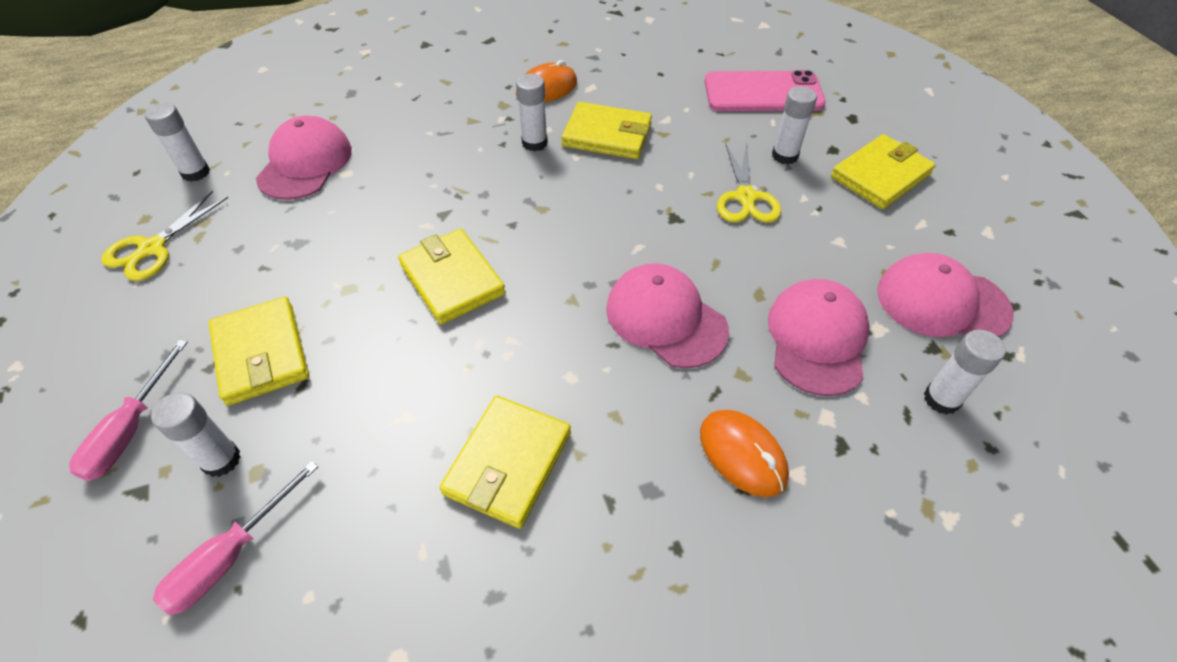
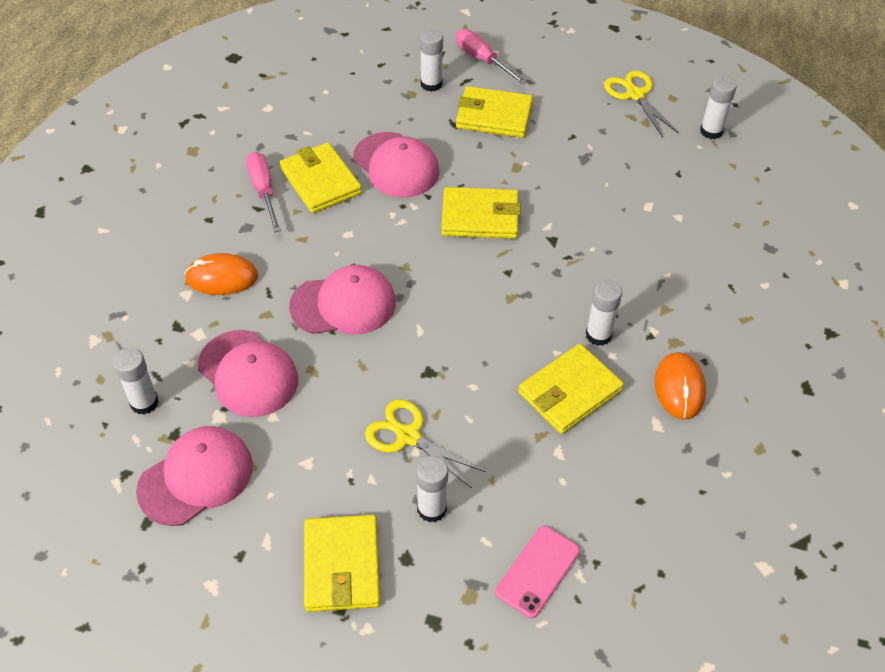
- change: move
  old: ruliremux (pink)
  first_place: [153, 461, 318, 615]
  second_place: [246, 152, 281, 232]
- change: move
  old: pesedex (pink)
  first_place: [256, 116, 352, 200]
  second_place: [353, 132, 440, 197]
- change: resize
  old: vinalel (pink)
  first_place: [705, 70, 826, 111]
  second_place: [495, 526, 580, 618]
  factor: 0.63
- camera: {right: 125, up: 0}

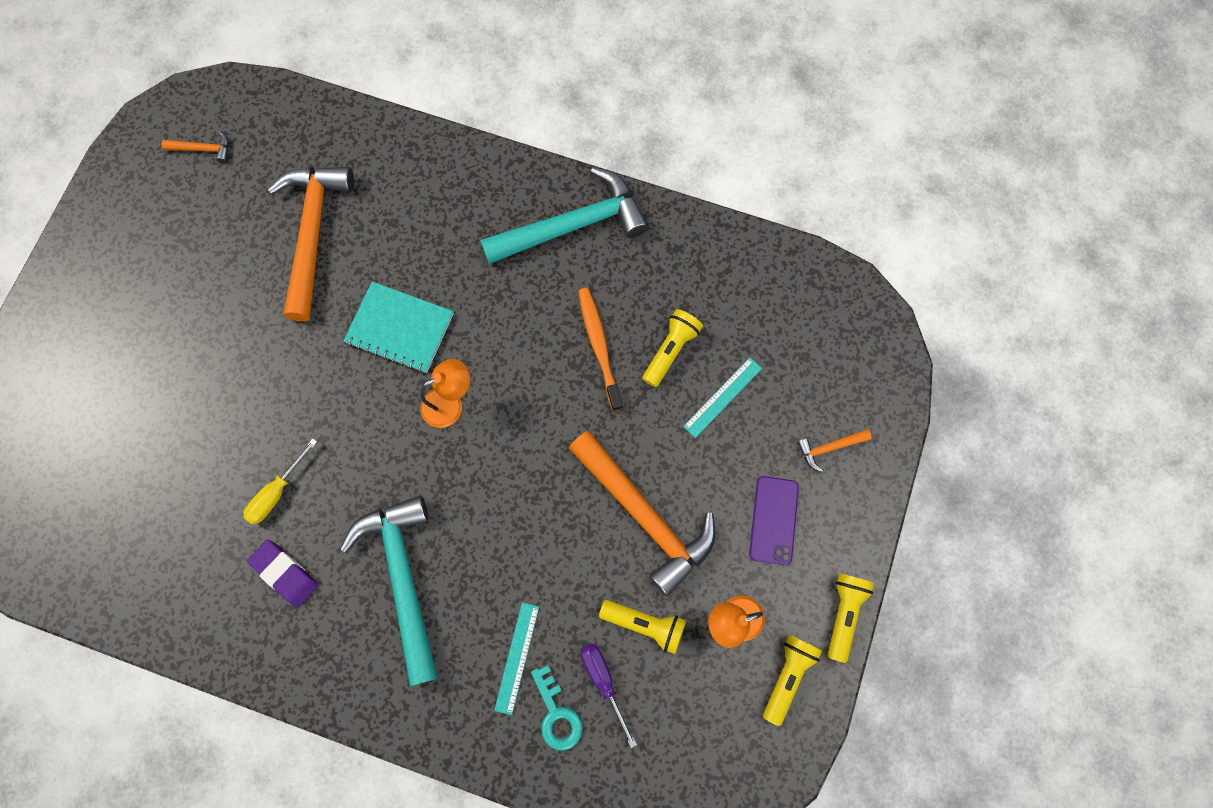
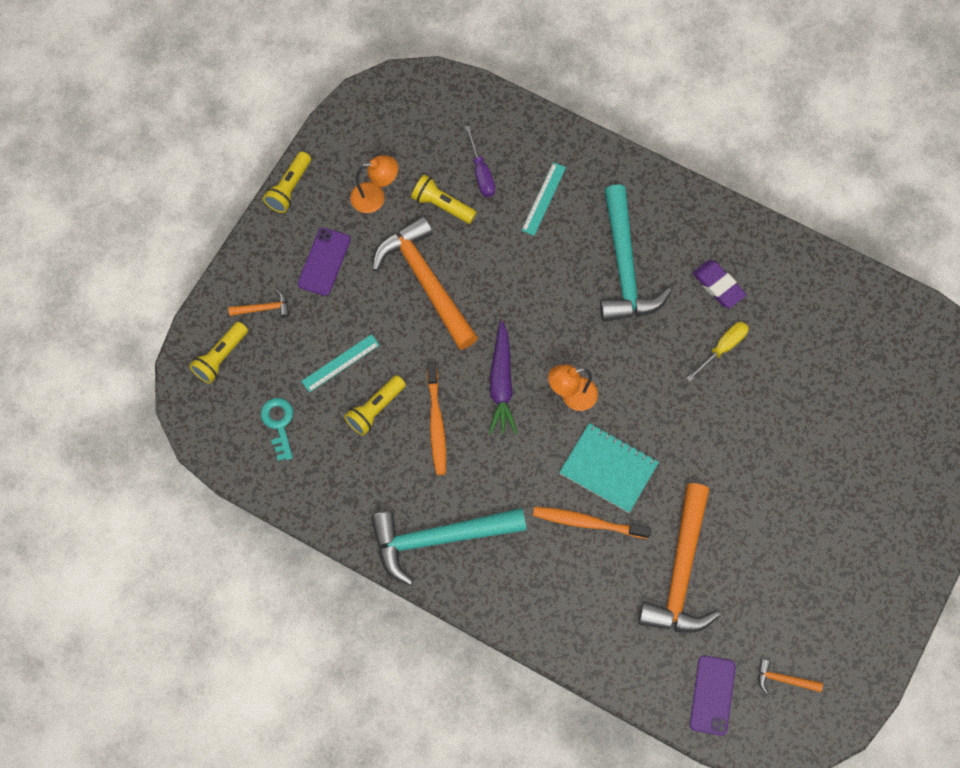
- change: move
  old: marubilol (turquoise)
  first_place: [531, 665, 583, 751]
  second_place: [261, 398, 293, 461]
- change: move
  old: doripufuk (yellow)
  first_place: [763, 635, 822, 726]
  second_place: [189, 322, 248, 384]
- change: insert
  new: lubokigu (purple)
  second_place: [489, 321, 518, 435]
- change: insert
  new: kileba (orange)
  second_place: [533, 507, 651, 539]
- change: insert
  new: vinalel (purple)
  second_place: [690, 655, 736, 736]
- camera: {right: -170, up: -5}

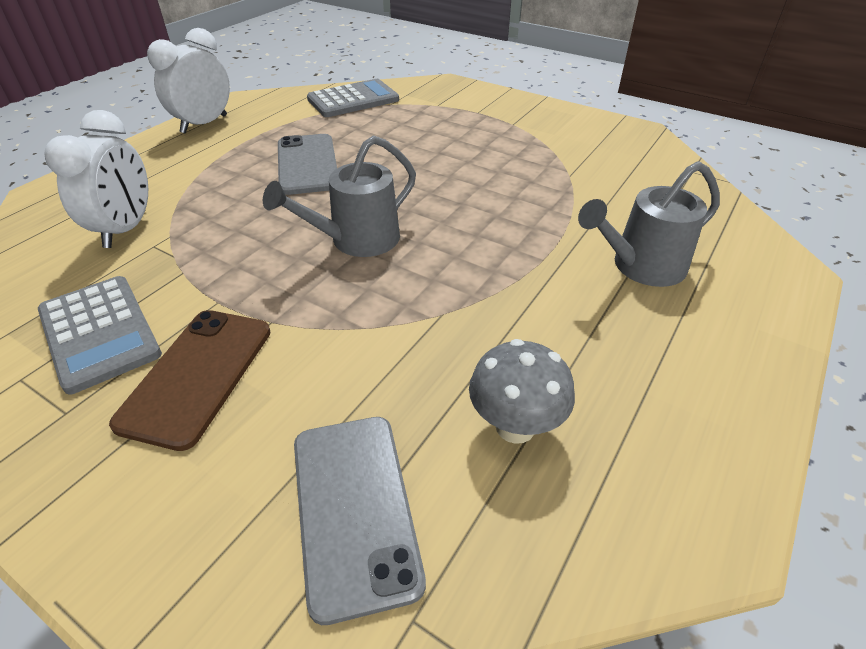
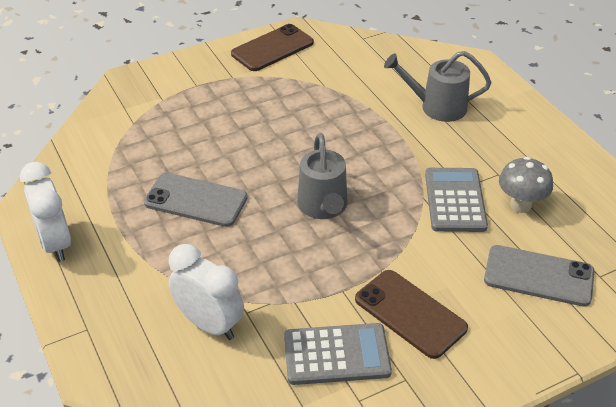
- change: move
  old: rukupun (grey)
  first_place: [307, 79, 399, 117]
  second_place: [425, 168, 488, 232]
- change: rotate
  old: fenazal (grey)
  first_place: [578, 161, 720, 287]
  second_place: [384, 51, 491, 122]
  degrees: 90
- change: insert
  new: vinalel (brown)
  second_place: [231, 24, 314, 71]
- camera: {right: -60, up: 0}

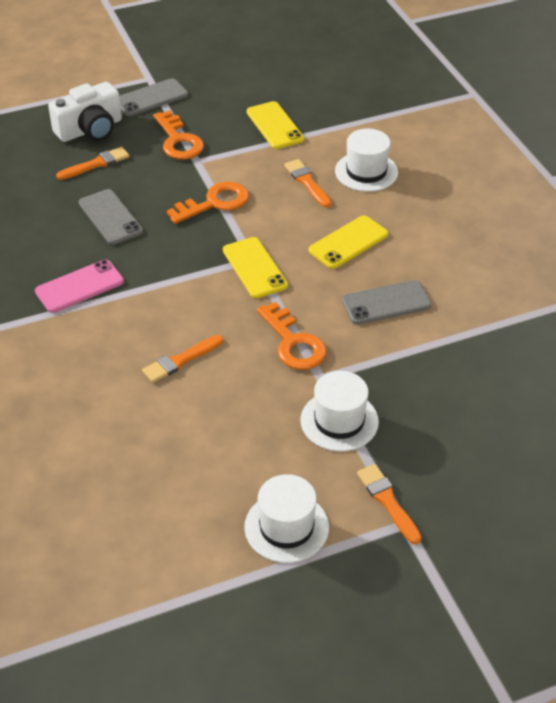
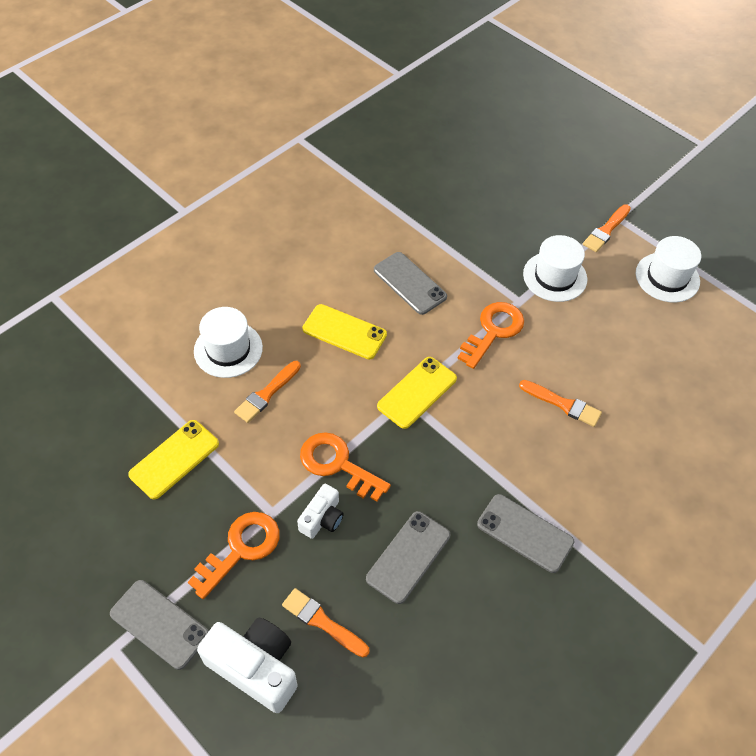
- change: recolor
  old: vinalel (pink)
  new: vinalel (grey)
  first_place: [35, 260, 124, 313]
  second_place: [477, 494, 574, 573]
- change: insert
  new: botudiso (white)
  second_place: [297, 484, 344, 539]
- camera: {right: -115, up: 10}

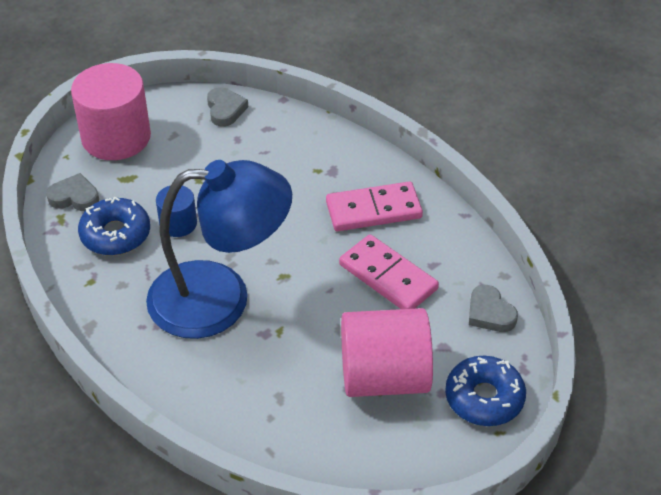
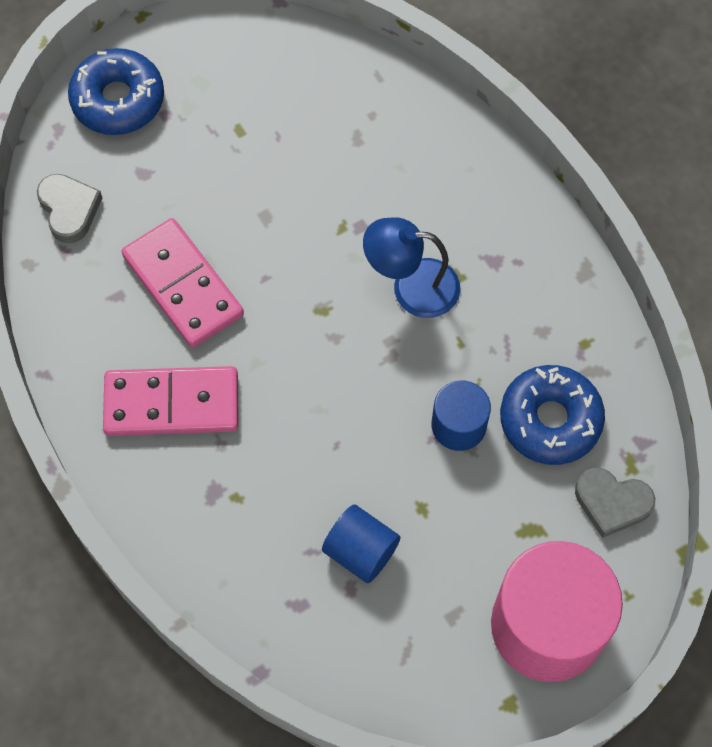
- change: resize
  old: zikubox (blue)
  first_place: [146, 160, 292, 339]
  second_place: [363, 217, 460, 318]
  factor: 0.49
- change: delete
  old: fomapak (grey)
  first_place: [207, 87, 248, 127]
- change: delete
  old: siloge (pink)
  first_place: [341, 308, 433, 397]
- change: insert
  new: siloge (blue)
  second_place: [322, 504, 400, 583]
- camera: {right: -170, up: 20}

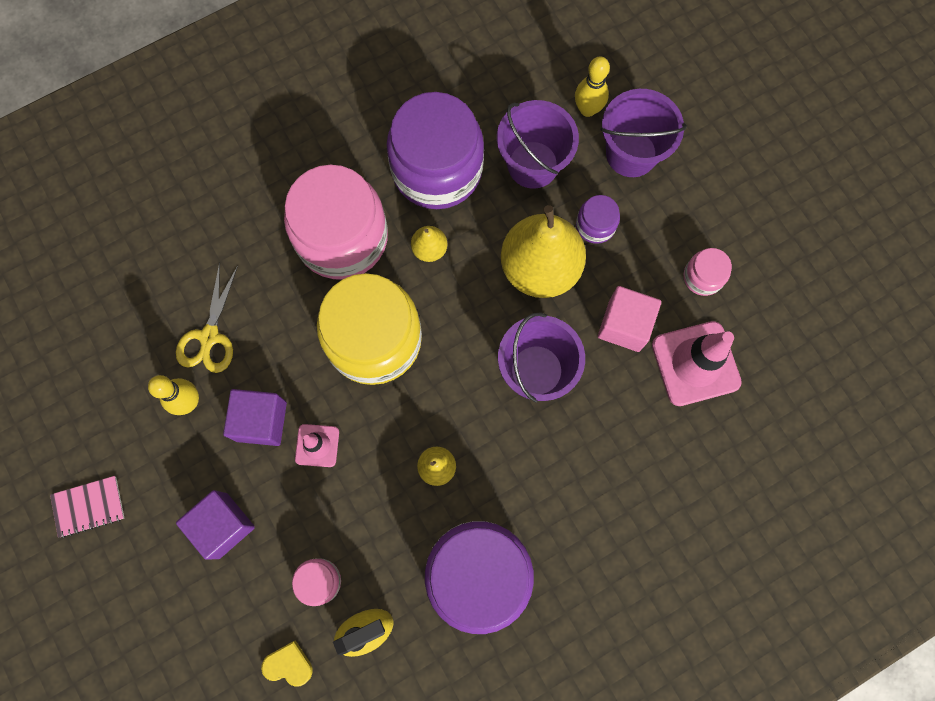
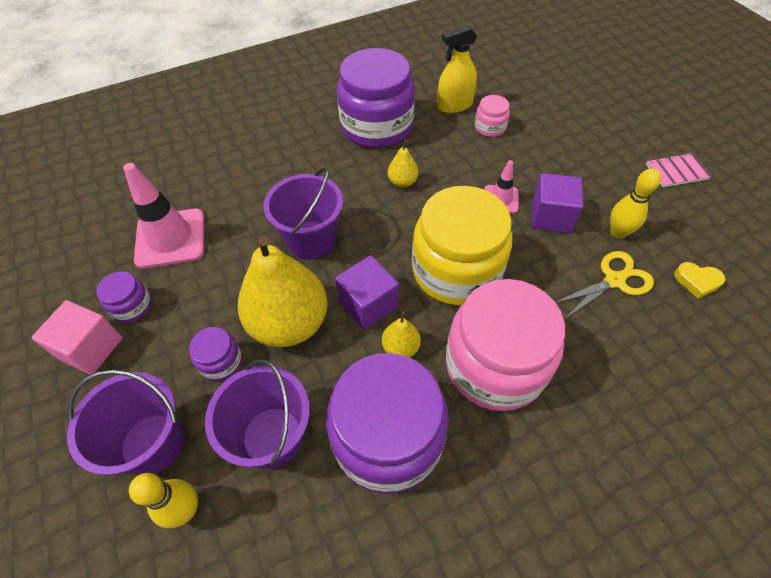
- change: rotate
  old: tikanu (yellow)
  first_place: [176, 263, 238, 373]
  second_place: [555, 251, 654, 319]
  degrees: 45
- change: move
  old: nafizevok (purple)
  first_place: [176, 490, 255, 560]
  second_place: [335, 255, 399, 330]
- change: move
  old: fomapak (yellow)
  first_place: [261, 640, 313, 687]
  second_place: [674, 262, 725, 298]
- change: move
  old: nafizevok (pink)
  first_place: [598, 286, 661, 352]
  second_place: [31, 300, 123, 375]
- change: recolor
  old: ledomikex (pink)
  new: ledomikex (purple)
  first_place: [684, 248, 732, 296]
  second_place: [96, 271, 152, 323]
- camera: {right: -175, up: -20}

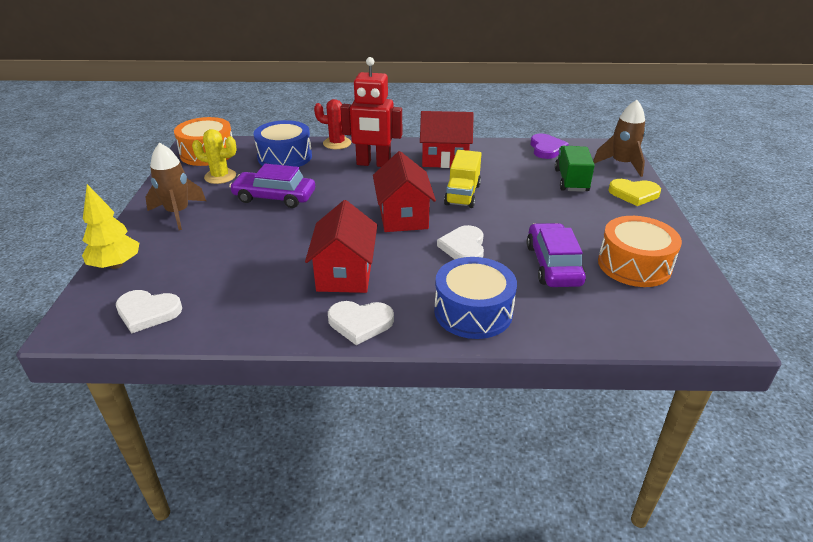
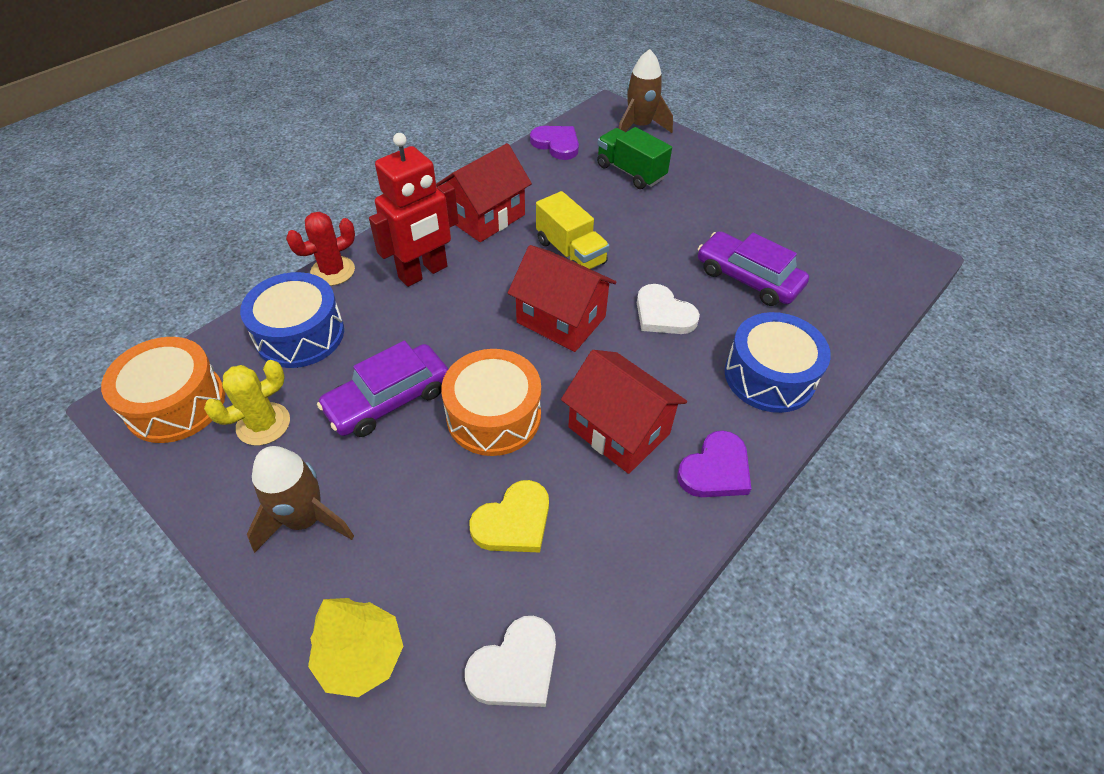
- change: recolor
  old: fomapak (white)
  new: fomapak (purple)
  first_place: [328, 301, 394, 345]
  second_place: [677, 430, 751, 497]
- change: move
  old: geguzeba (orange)
  first_place: [598, 216, 682, 287]
  second_place: [441, 349, 541, 456]
- change: move
  old: fomapak (yellow)
  first_place: [608, 179, 661, 206]
  second_place: [469, 480, 549, 553]
- camera: {right: -50, up: 15}

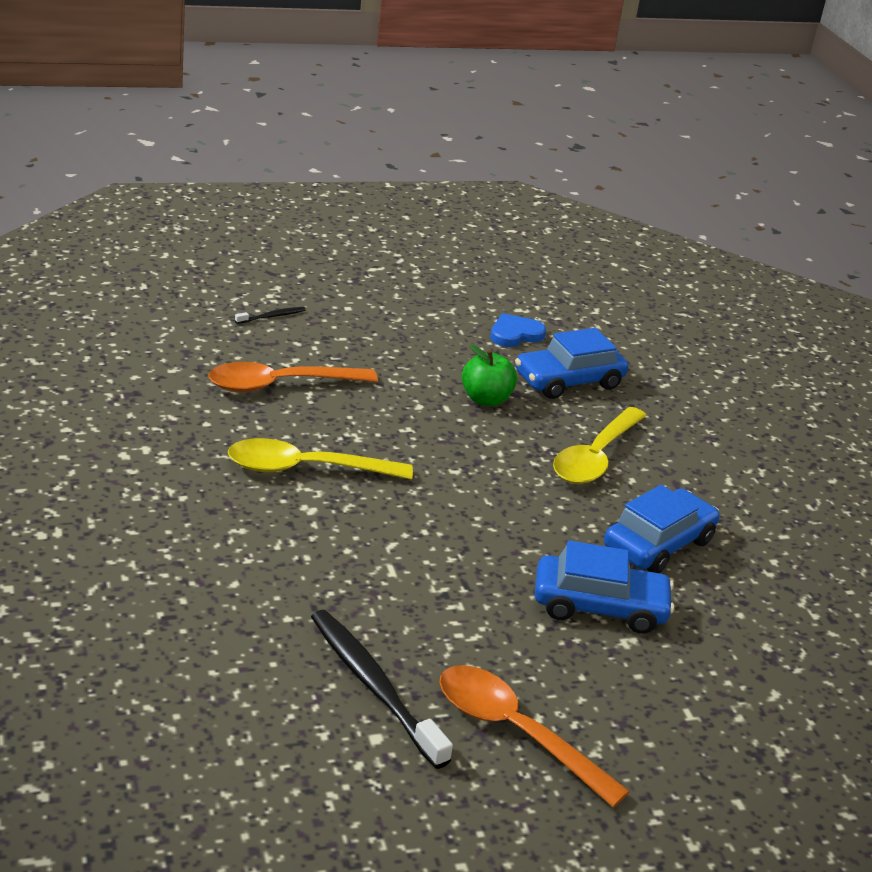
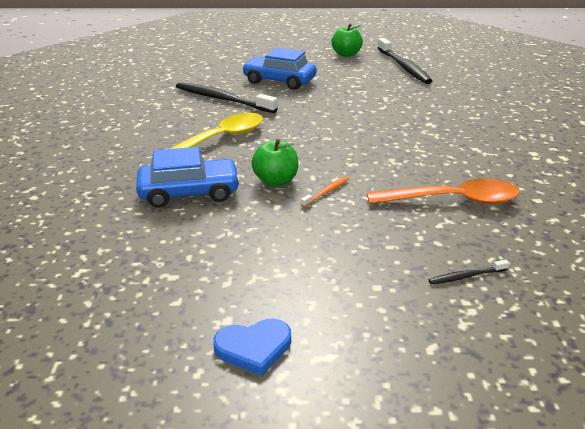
- change: delete
  old: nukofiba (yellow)
  first_place: [228, 438, 413, 480]
- change: replace
  old: nukofiba (orange)
  new: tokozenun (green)
  first_place: [439, 665, 630, 808]
  second_place: [331, 23, 363, 57]
- change: move
  old: fomapak (blue)
  first_place: [490, 313, 546, 347]
  second_place: [213, 319, 291, 376]
- change: replace
  old: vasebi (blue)
  new: kileba (black)
  first_place: [604, 485, 720, 573]
  second_place: [176, 82, 278, 113]
- change: insert
  new: kileba (orange)
  second_place: [301, 177, 349, 207]
- camera: {right: -160, up: 0}

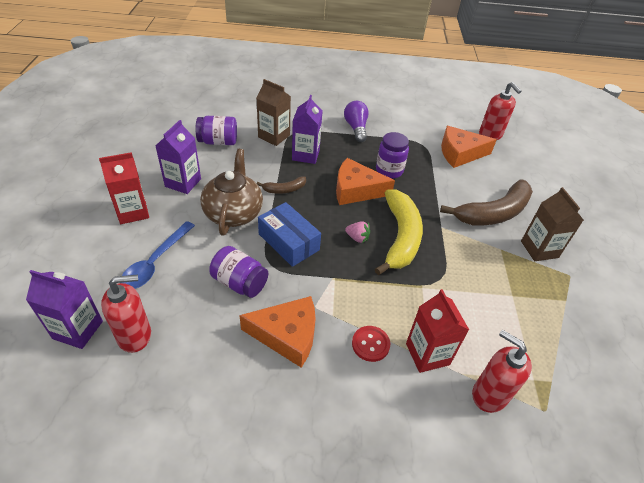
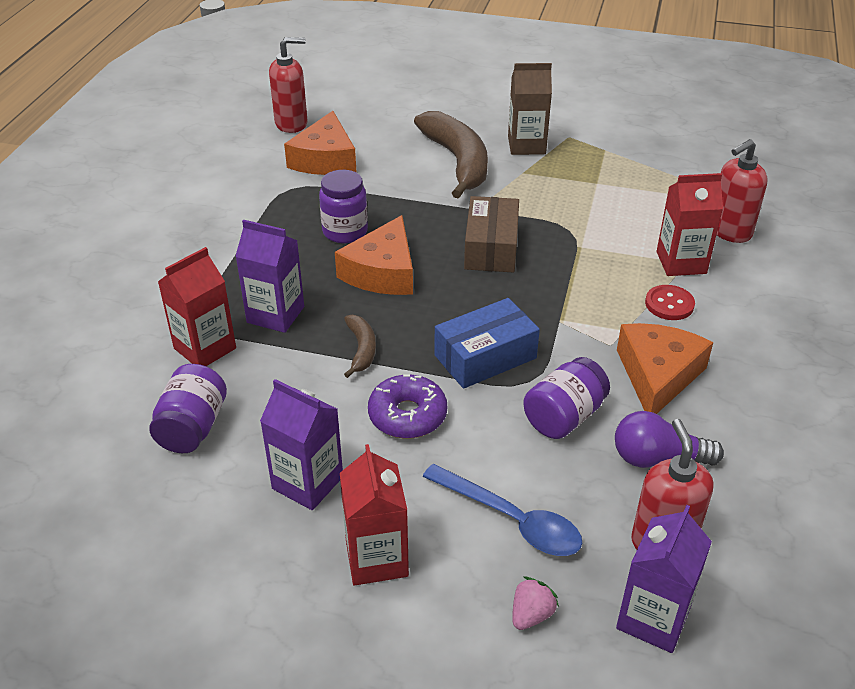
- change: replace
  old: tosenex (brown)
  new: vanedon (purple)
  first_place: [200, 149, 263, 236]
  second_place: [368, 374, 447, 439]
- change: recolor
  old: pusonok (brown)
  new: pusonok (red)
  first_place: [257, 79, 291, 146]
  second_place: [158, 247, 236, 366]
- change: move
  old: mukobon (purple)
  first_place: [344, 101, 369, 142]
  second_place: [615, 411, 724, 468]
- change: move
  old: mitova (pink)
  first_place: [345, 221, 370, 243]
  second_place: [512, 577, 559, 630]
- change: replace
  old: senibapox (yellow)
  new: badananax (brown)
  first_place: [375, 189, 423, 275]
  second_place: [464, 196, 519, 272]
- camera: {right: -75, up: -5}

